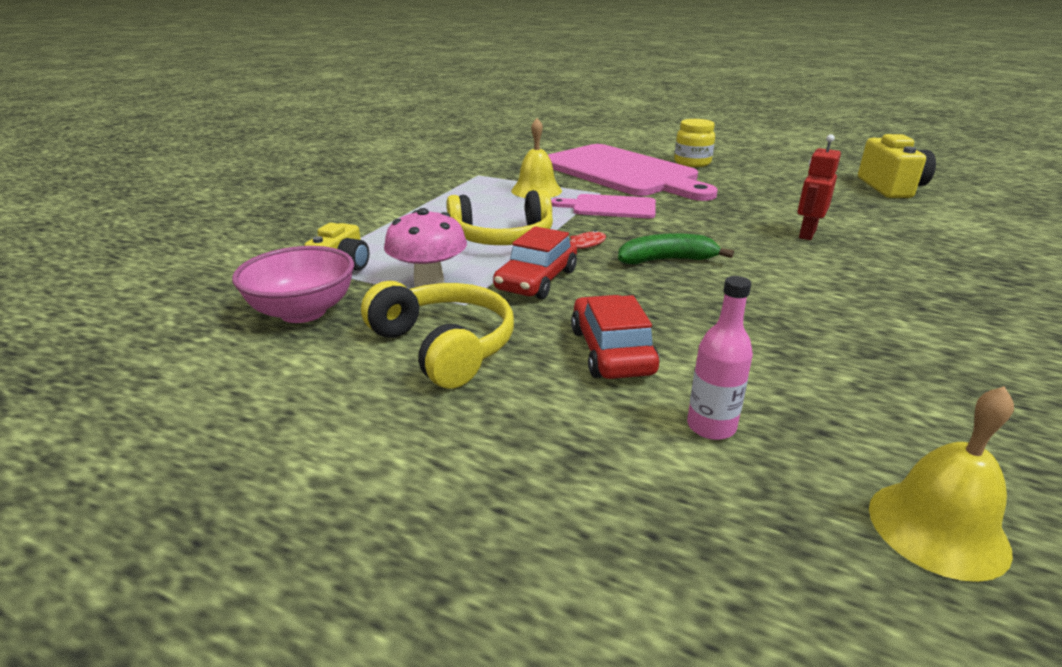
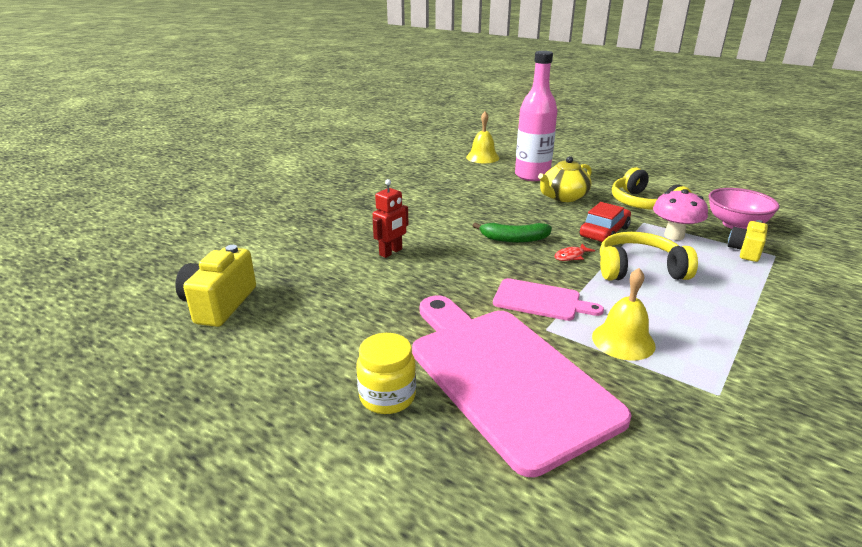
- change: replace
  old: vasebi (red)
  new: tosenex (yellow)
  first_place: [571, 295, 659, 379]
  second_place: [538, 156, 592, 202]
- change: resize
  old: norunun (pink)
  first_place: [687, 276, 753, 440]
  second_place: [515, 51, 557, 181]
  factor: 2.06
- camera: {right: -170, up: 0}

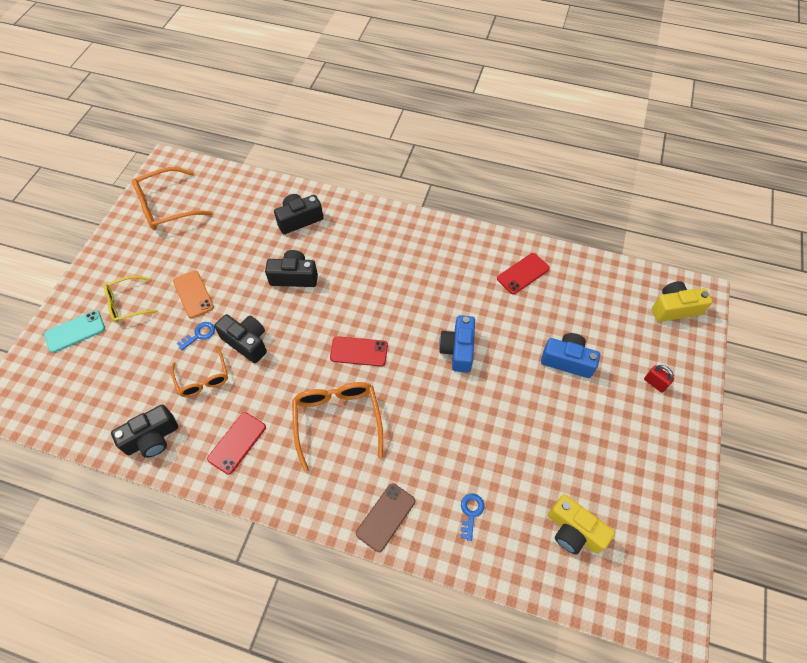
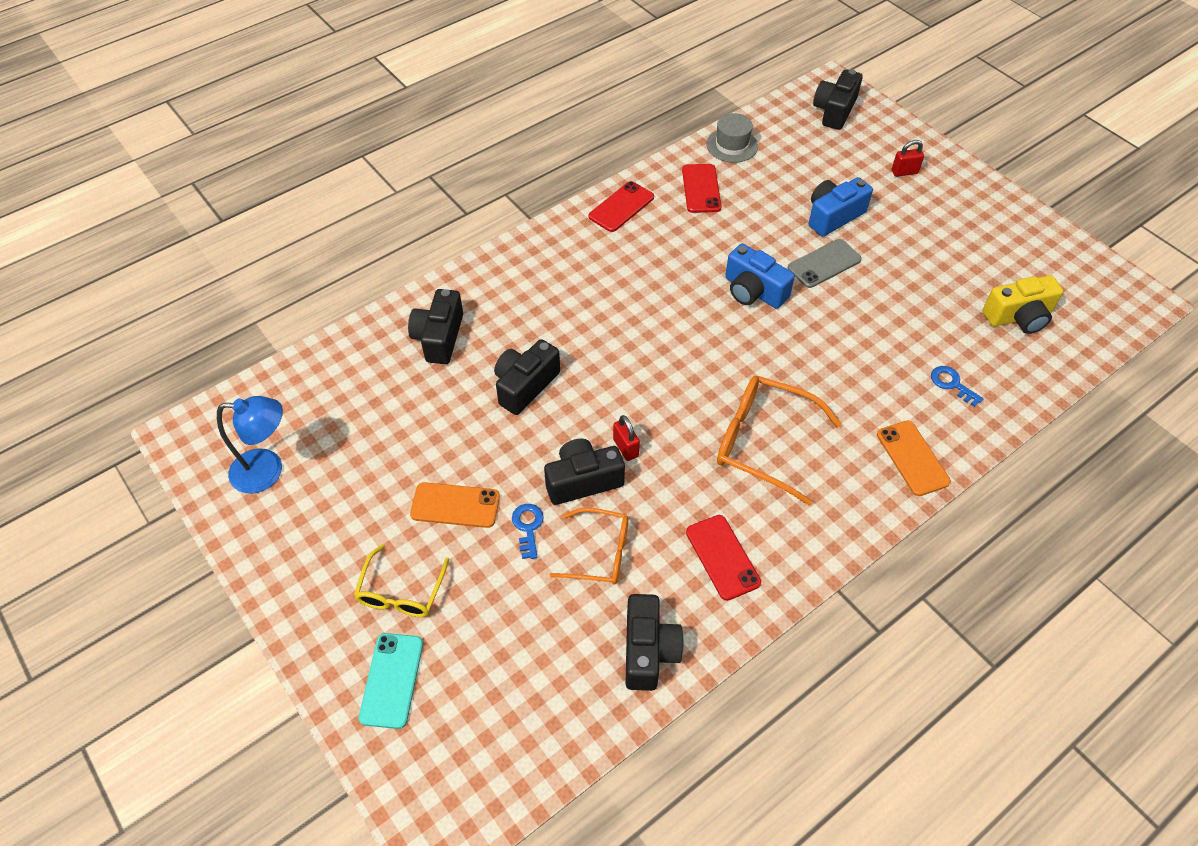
- change: replace
  old: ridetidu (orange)
  new: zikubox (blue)
  first_place: [132, 167, 212, 230]
  second_place: [217, 396, 283, 494]
- change: move
  old: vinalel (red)
  first_place: [330, 336, 388, 366]
  second_place: [589, 181, 654, 232]
- change: recolor
  old: vinalel (brown)
  new: vinalel (orange)
  first_place: [356, 483, 415, 552]
  second_place: [877, 421, 951, 496]
- change: recolor
  old: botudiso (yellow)
  new: botudiso (black)
  first_place: [652, 281, 713, 322]
  second_place: [813, 69, 863, 130]
- change: insert
  new: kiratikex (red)
  second_place: [613, 415, 640, 461]
- change: insert
  new: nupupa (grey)
  second_place: [706, 113, 758, 163]
- change: insert
  new: vinalel (grey)
  second_place: [788, 239, 862, 288]
- camera: {right: -55, up: -5}

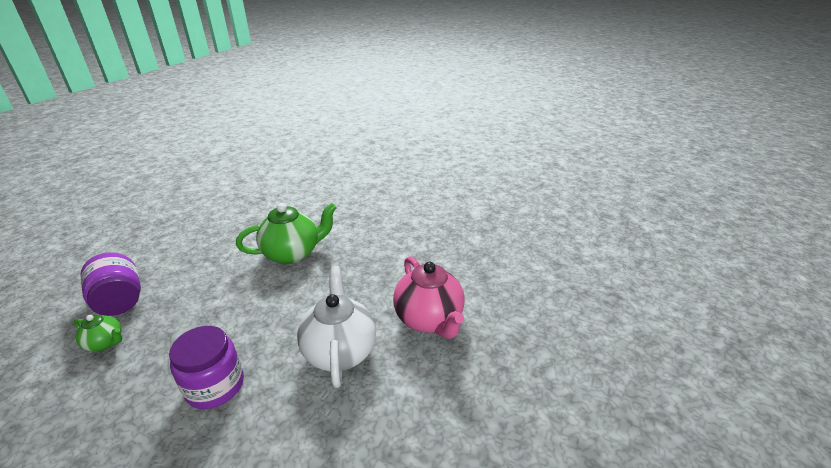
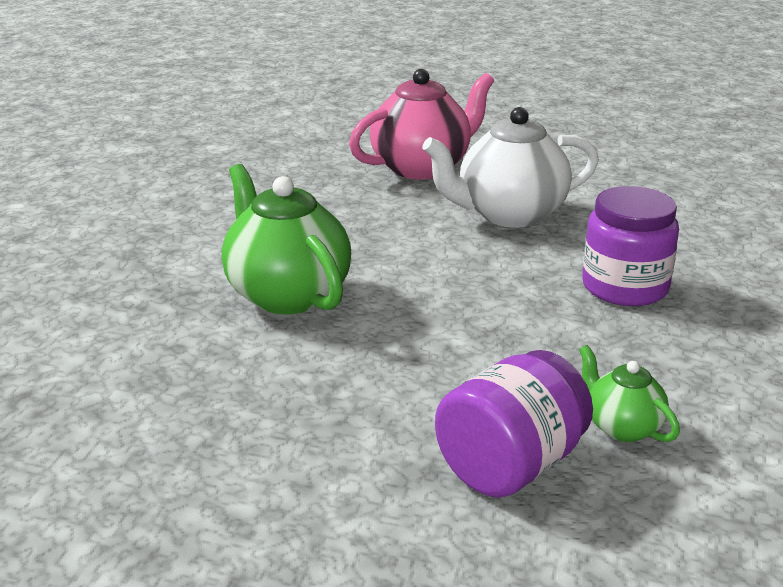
- change: rotate
  old: tosenex (green)
  first_place: [74, 314, 122, 351]
  second_place: [579, 345, 680, 442]
  degrees: -45
- camera: {right: -100, up: -5}

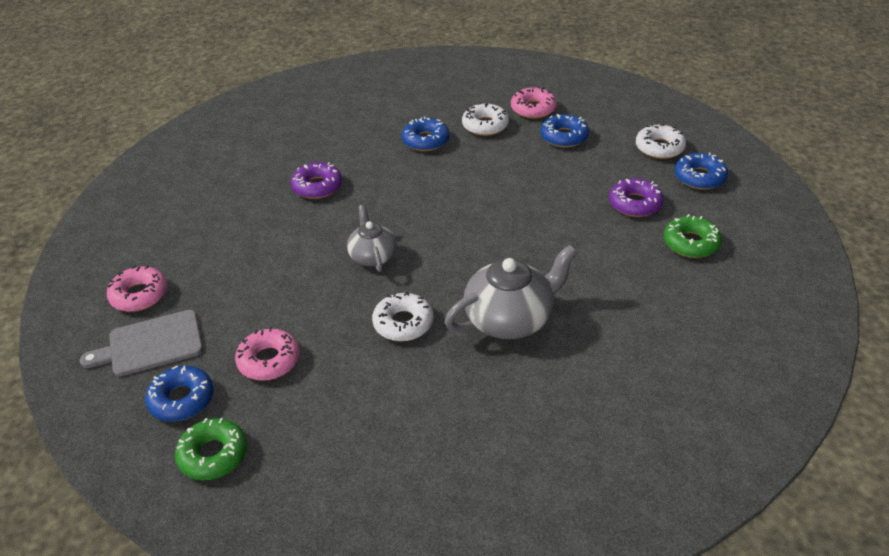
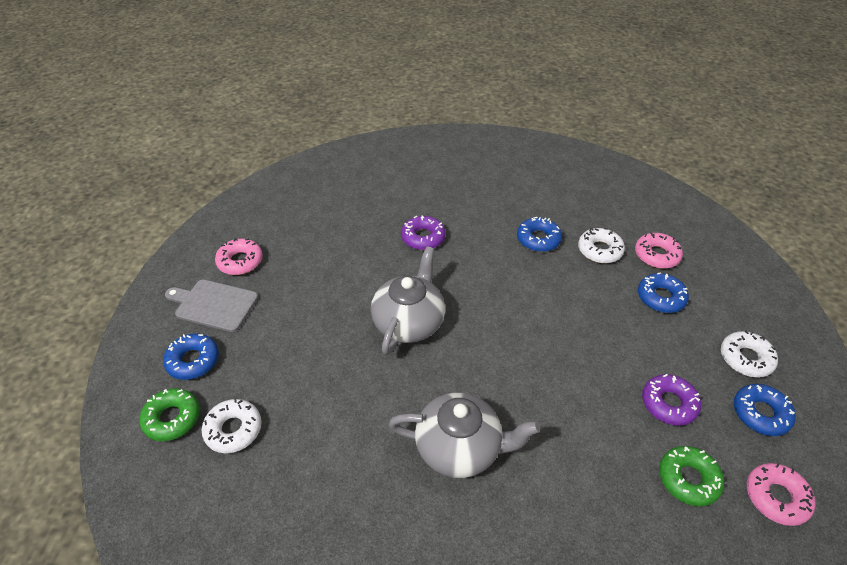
- change: move
  old: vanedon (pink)
  first_place: [235, 327, 300, 381]
  second_place: [747, 463, 816, 526]
- change: resize
  old: tosenex (grey)
  first_place: [347, 205, 397, 272]
  second_place: [371, 246, 445, 355]
  factor: 1.65
- change: move
  old: vanedon (white)
  first_place: [372, 292, 434, 341]
  second_place: [202, 398, 262, 453]
- camera: {right: 35, up: 5}

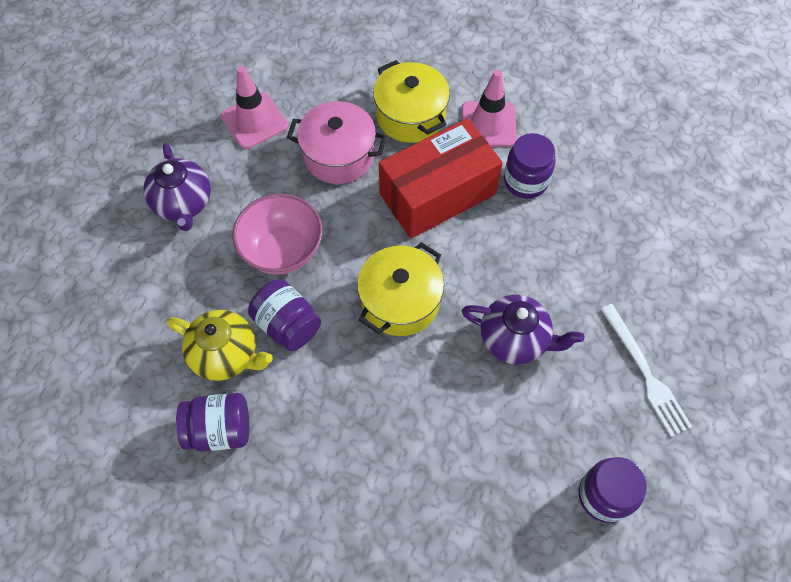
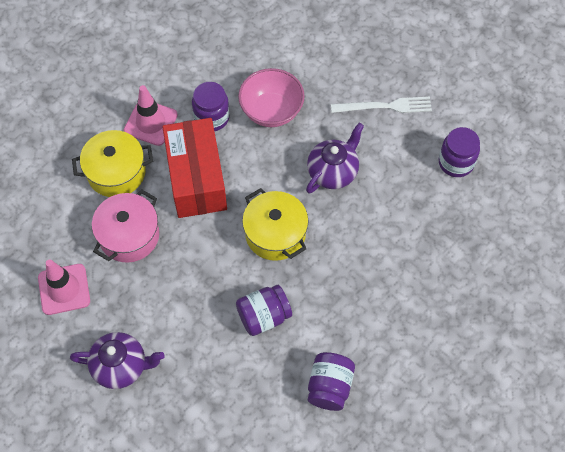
- change: delete
  old: tosenex (yellow)
  first_place: [167, 310, 273, 381]
- change: move
  old: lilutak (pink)
  first_place: [233, 194, 323, 275]
  second_place: [238, 68, 305, 127]
- camera: {right: -70, up: 0}

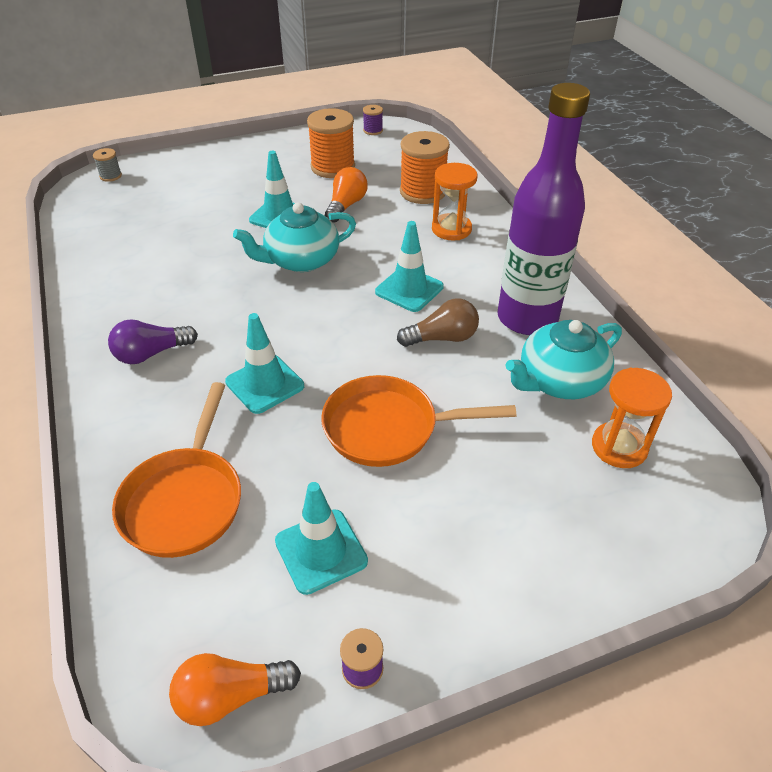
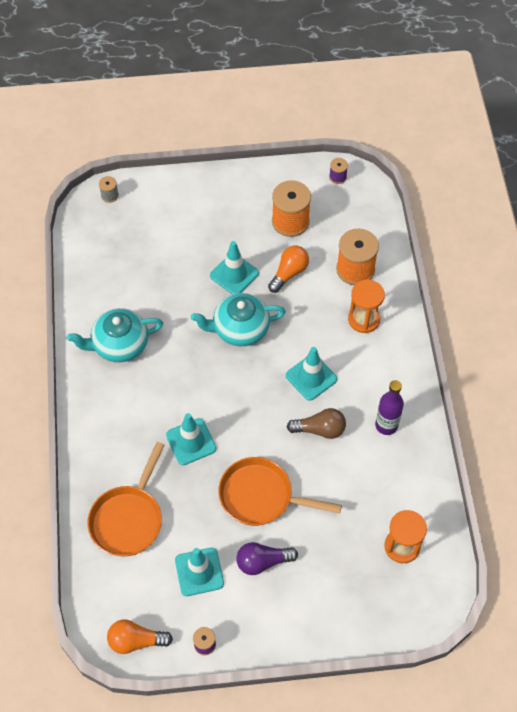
- change: move
  old: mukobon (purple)
  first_place: [108, 319, 198, 364]
  second_place: [236, 542, 298, 575]
- change: resize
  old: norunun (purple)
  first_place: [497, 83, 590, 335]
  second_place: [375, 380, 404, 435]
  factor: 0.52
- change: move
  old: tosenex (turquoise)
  first_place: [506, 320, 622, 399]
  second_place: [67, 308, 163, 362]
- camera: {right: 15, up: 15}

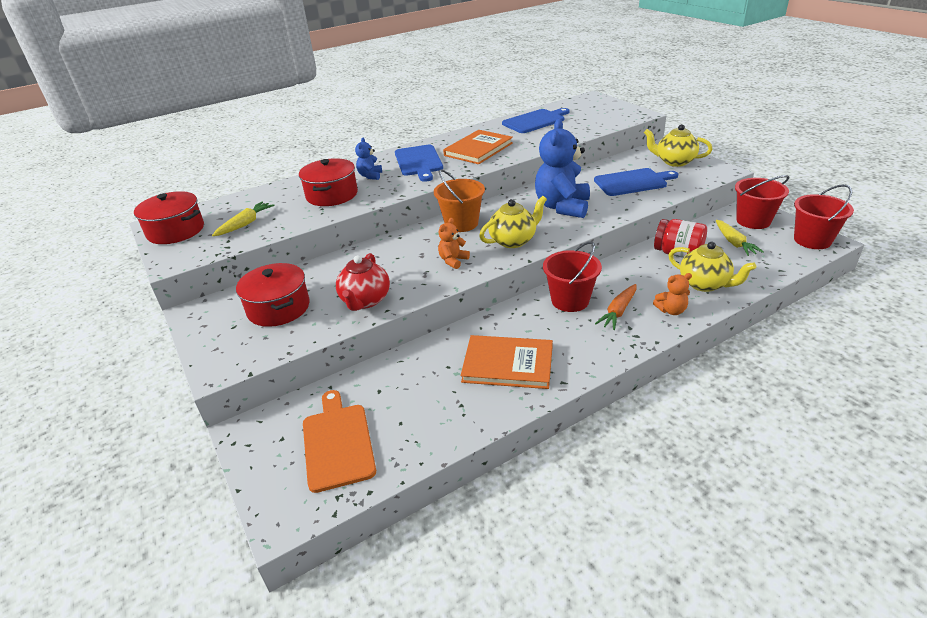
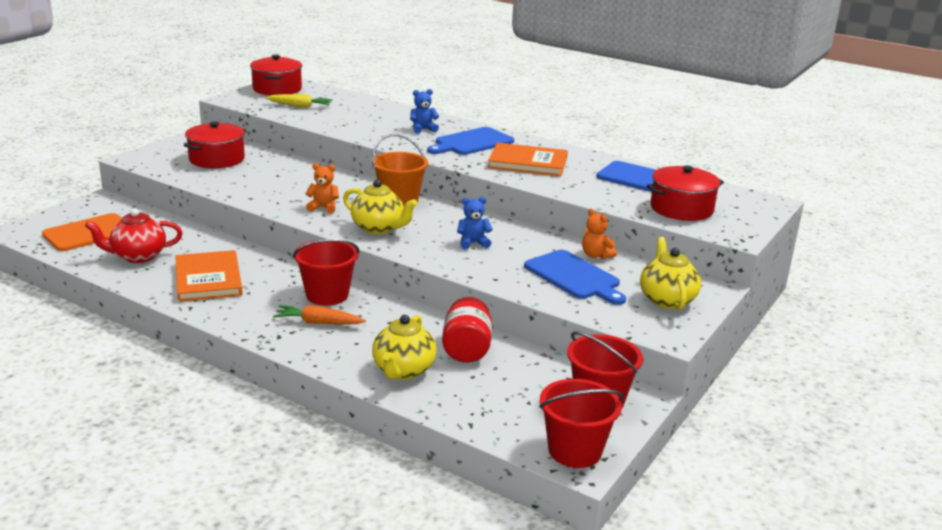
- change: move
  old: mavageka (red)
  first_place: [299, 158, 358, 206]
  second_place: [647, 166, 724, 221]
- change: move
  old: tosenex (red)
  first_place: [336, 253, 390, 311]
  second_place: [85, 208, 183, 263]
- change: resize
  old: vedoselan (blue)
  first_place: [535, 119, 590, 218]
  second_place: [457, 197, 493, 249]
  factor: 0.46
- change: move
  old: vedoselan (orange)
  first_place: [653, 273, 692, 315]
  second_place: [582, 208, 617, 259]
- change: delete
  old: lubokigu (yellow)
  first_place: [716, 220, 764, 256]
- camera: {right: 60, up: -10}

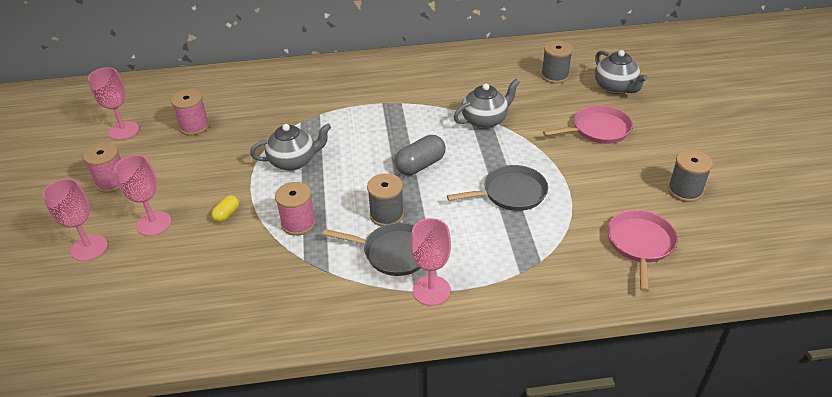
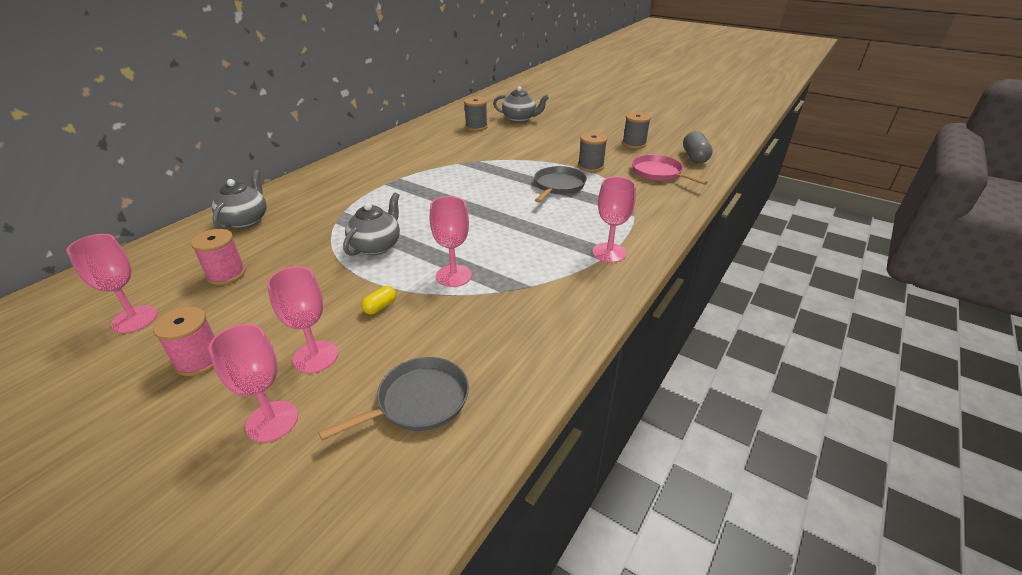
- change: rotate
  old: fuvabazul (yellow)
  first_place: [211, 195, 239, 222]
  second_place: [361, 286, 396, 314]
  degrees: 60
- change: replace
  old: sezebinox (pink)
  new: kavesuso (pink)
  first_place: [275, 182, 316, 236]
  second_place: [430, 196, 472, 287]
- change: move
  old: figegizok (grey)
  first_place: [323, 222, 421, 276]
  second_place: [318, 357, 469, 440]
- change: move
  old: sezebinox (grey)
  first_place: [367, 174, 404, 226]
  second_place: [578, 132, 608, 172]
- change: move
  old: fuvabazul (grey)
  first_place: [394, 135, 446, 175]
  second_place: [683, 131, 713, 164]
- change: move
  old: tosenex (grey)
  first_place: [454, 79, 520, 129]
  second_place: [212, 170, 266, 229]
- change: delete
  old: figegizok (pink)
  first_place: [543, 105, 633, 144]
- camera: {right: -50, up: -5}

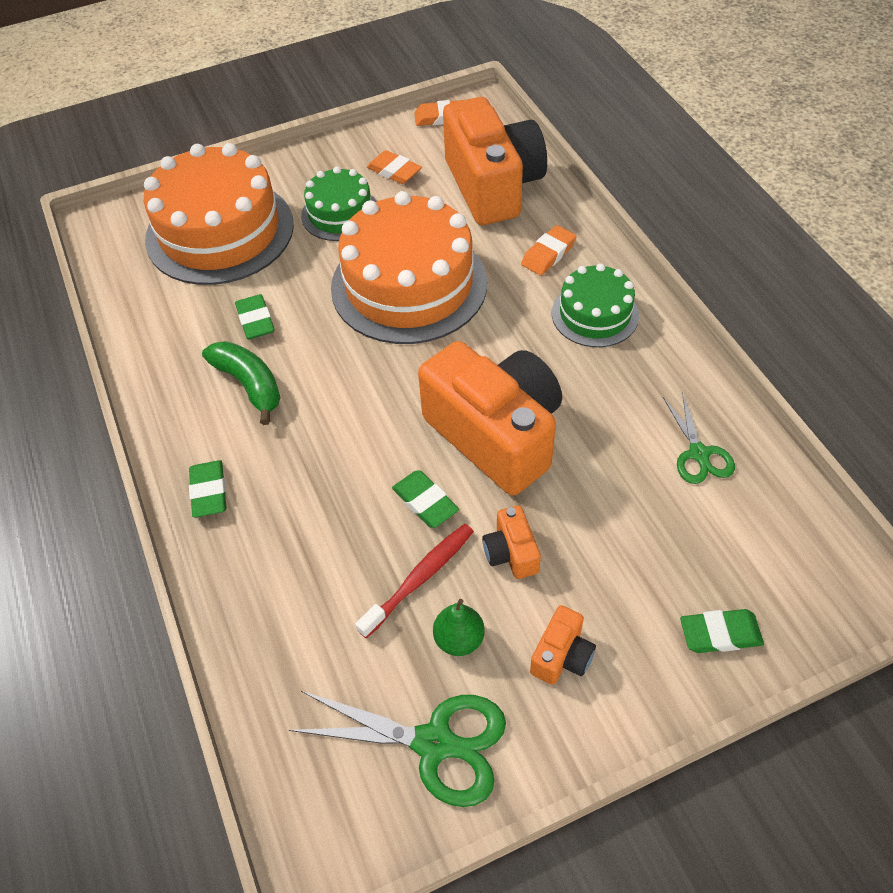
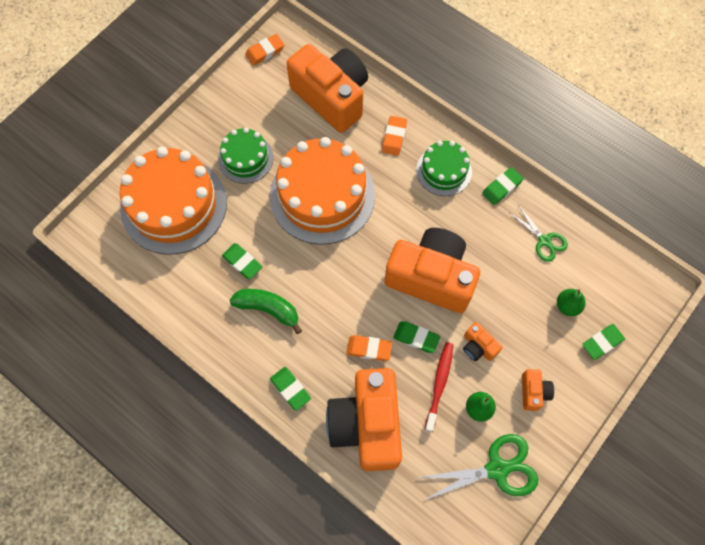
- change: move
  old: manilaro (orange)
  first_place: [367, 150, 422, 184]
  second_place: [346, 335, 392, 361]
- change: insert
  new: botudiso (orange)
  second_place: [326, 368, 402, 471]
- change: insert
  new: manilaro (green)
  second_place: [482, 167, 524, 205]
- change: insert
  new: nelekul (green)
  second_place: [557, 289, 586, 316]
- camera: {right: -30, up: 15}

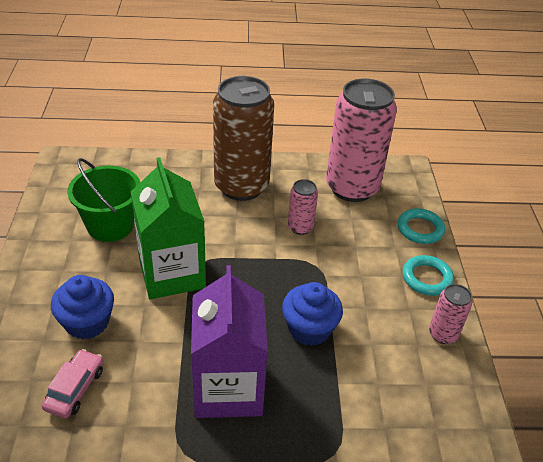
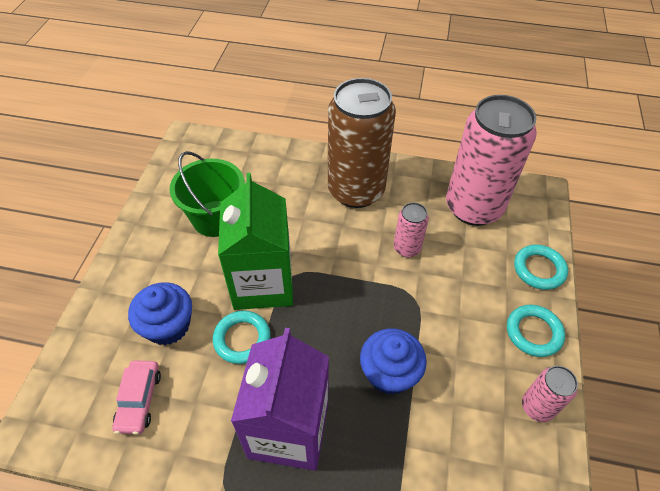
- change: rotate
  old: vasebi (pink)
  first_place: [42, 349, 103, 418]
  second_place: [112, 360, 161, 434]
  degrees: 150
- change: insert
  new: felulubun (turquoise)
  second_place: [213, 311, 270, 364]
- camera: {right: 15, up: 10}

